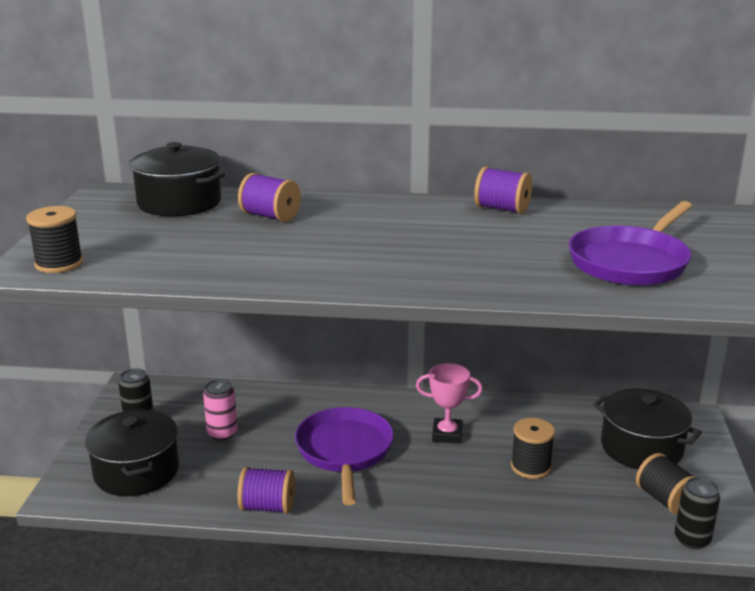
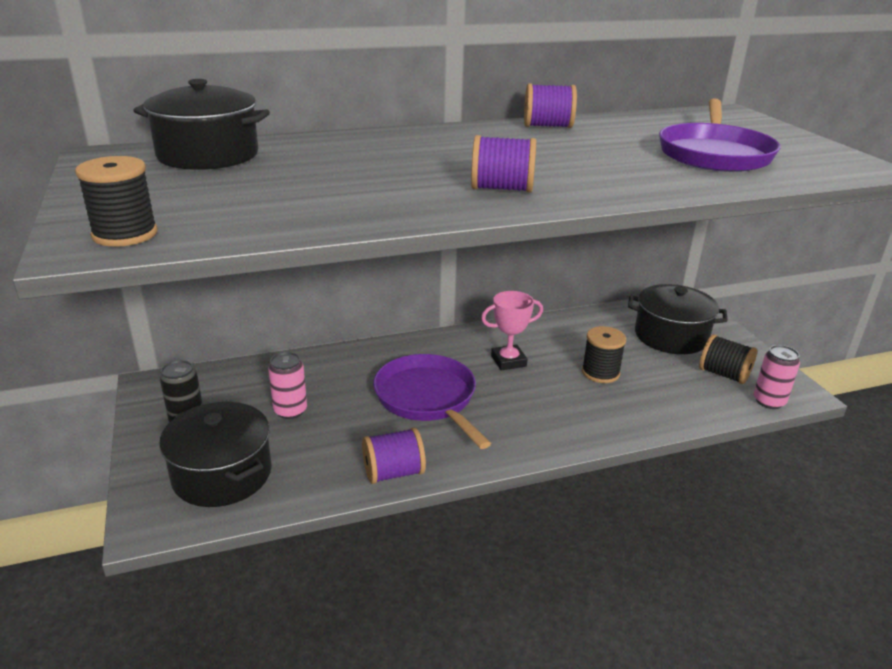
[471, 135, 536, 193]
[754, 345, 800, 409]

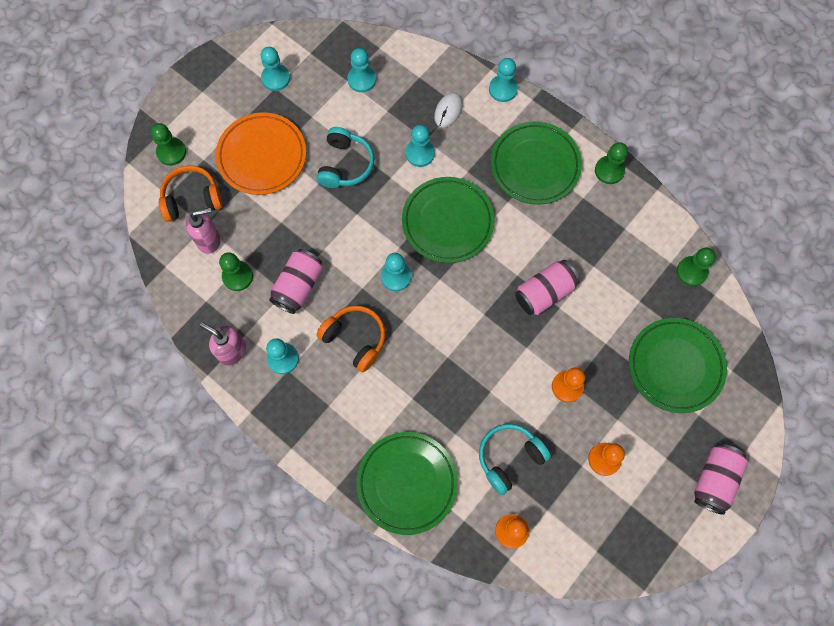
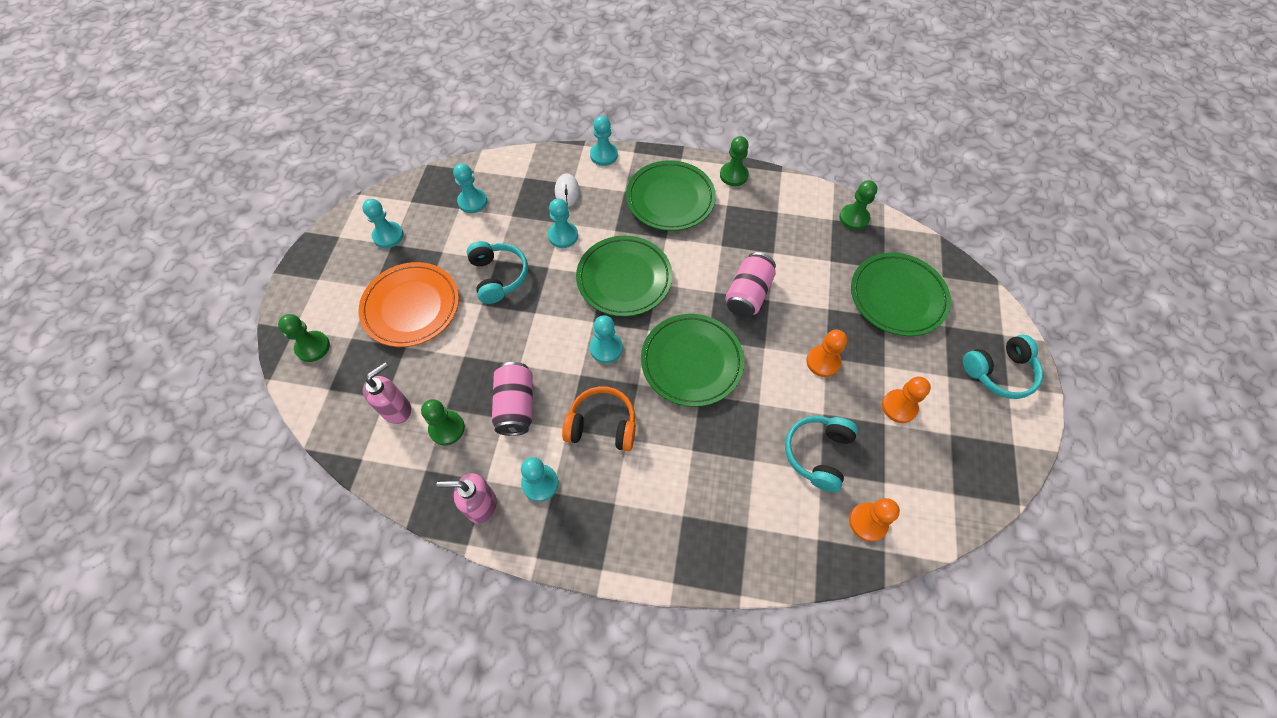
[159, 165, 223, 222] (first image)
[641, 314, 744, 407]
[963, 334, 1043, 399]

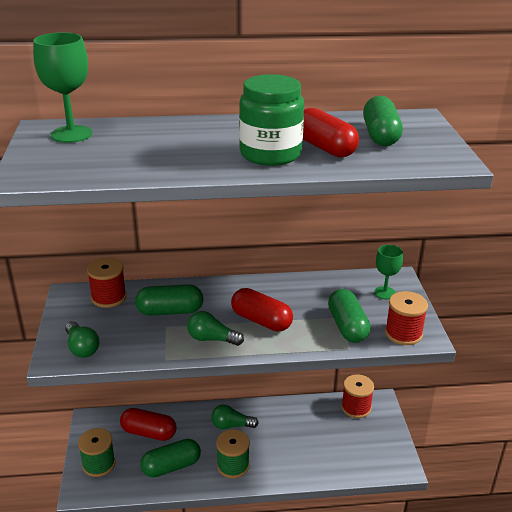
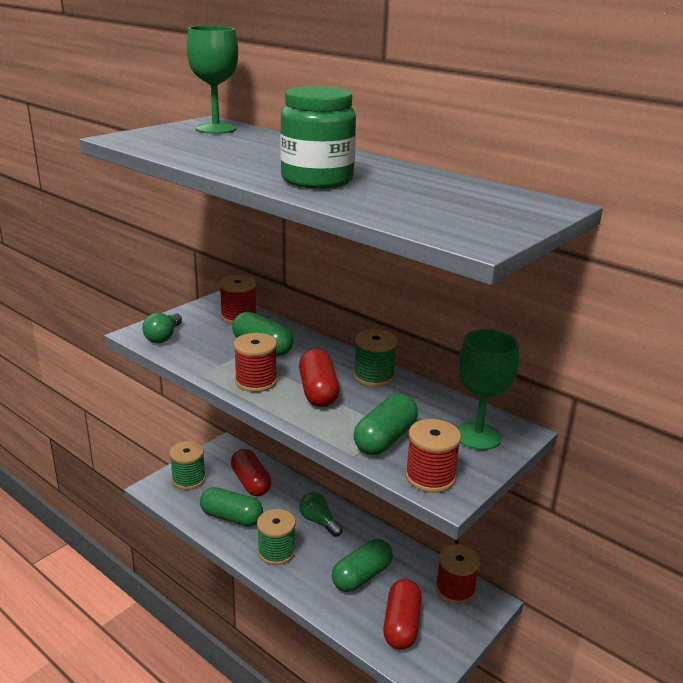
[353, 329, 397, 387]
[383, 579, 422, 650]
[332, 539, 393, 592]
[234, 333, 277, 392]
[457, 329, 519, 450]

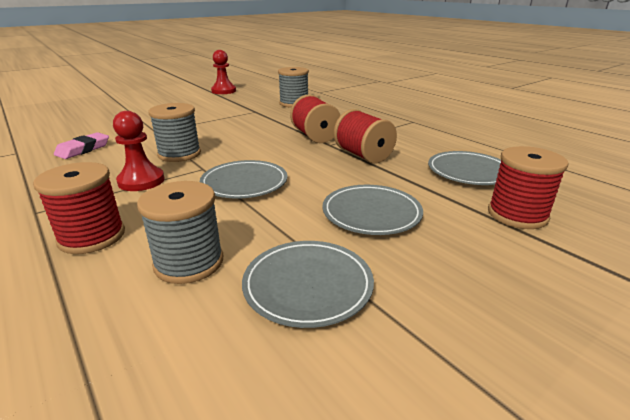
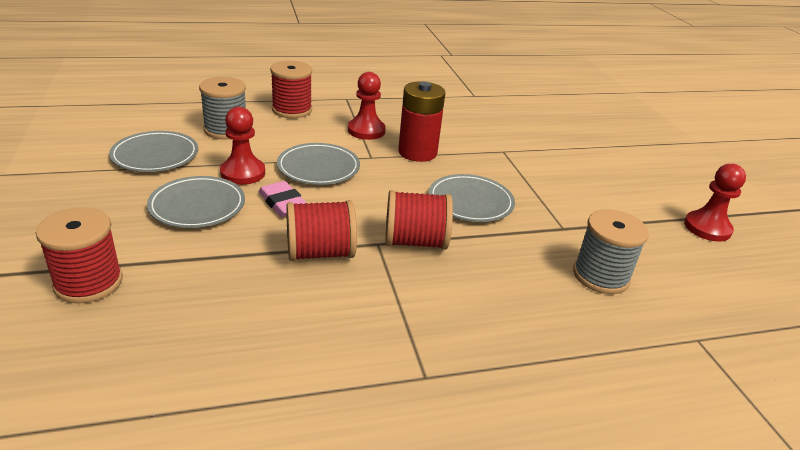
[220, 107, 265, 185]
[258, 181, 306, 217]
[429, 174, 515, 222]
[398, 82, 445, 162]

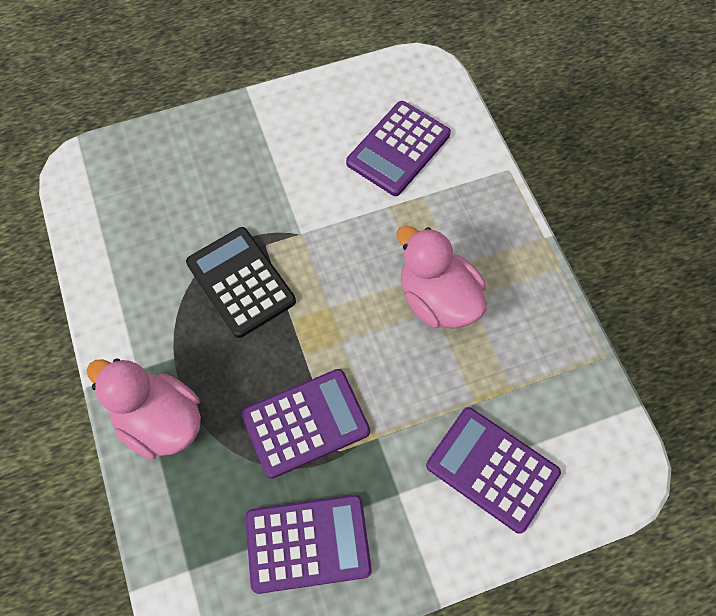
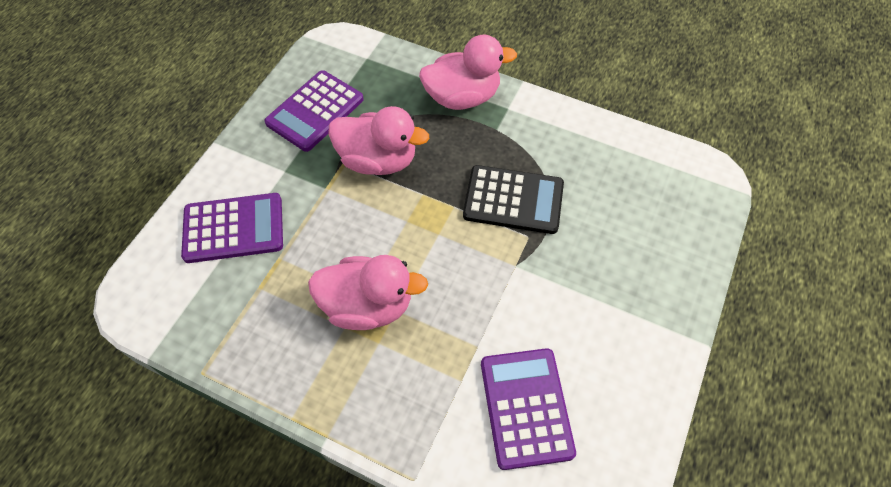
[328, 106, 429, 175]

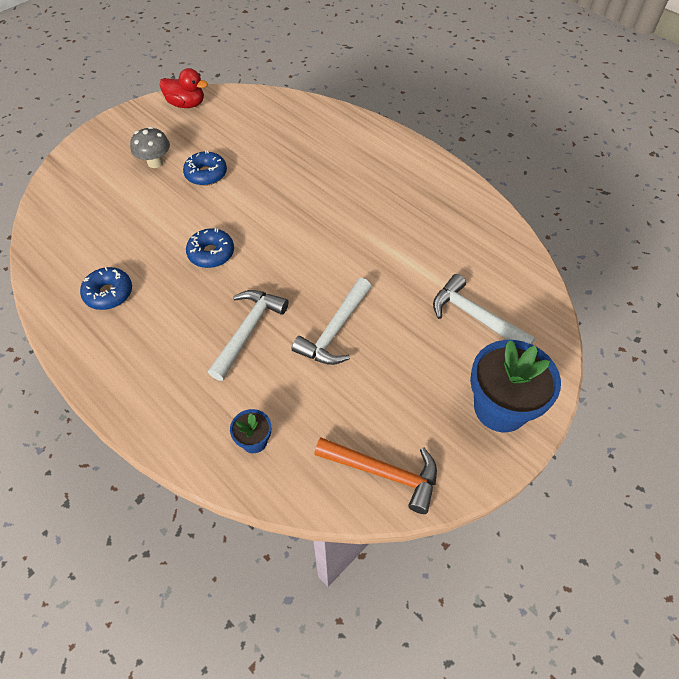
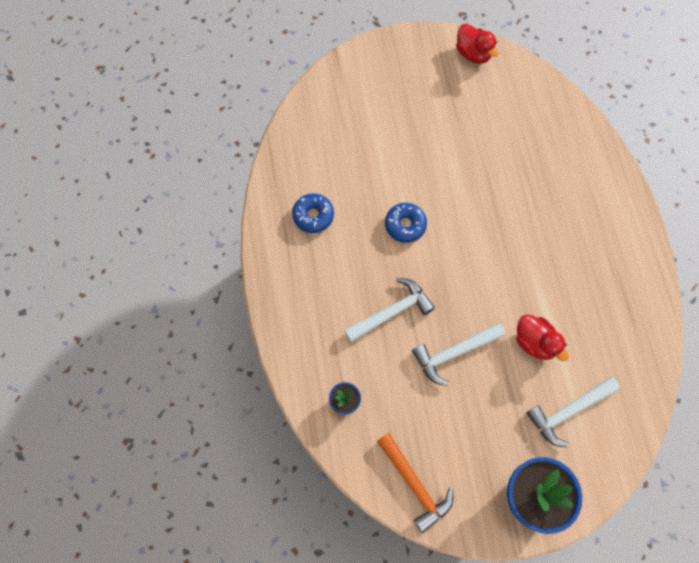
[130, 127, 170, 168] (first image)
[183, 151, 227, 186] (first image)
[516, 314, 569, 361]
[526, 377, 620, 447]

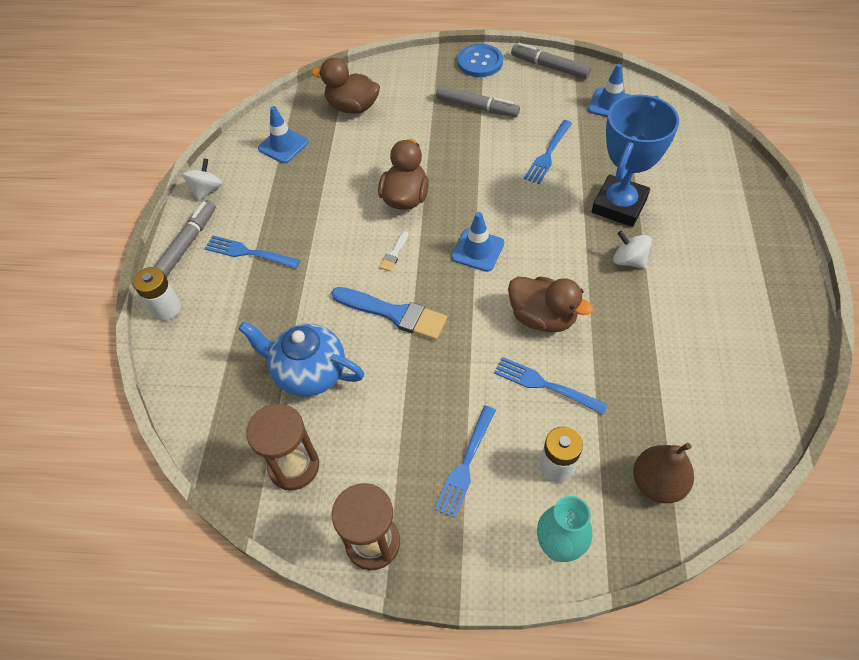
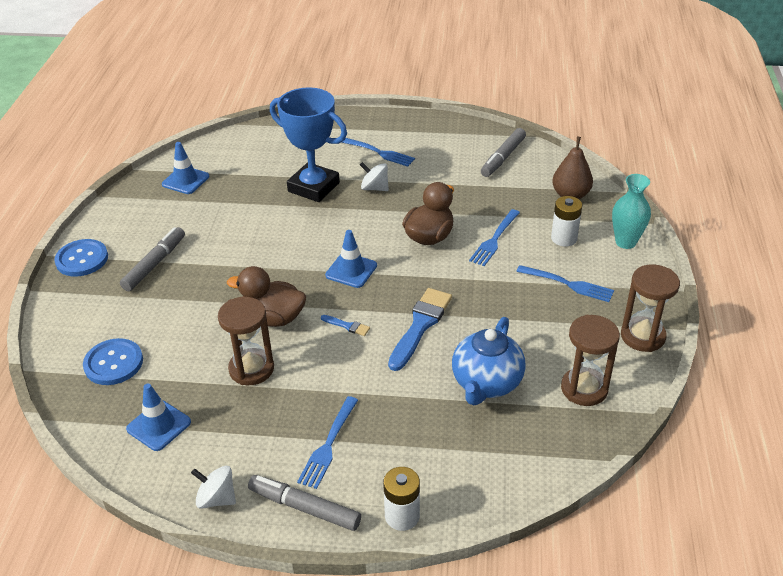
[218, 297, 274, 385]
[481, 128, 526, 177]
[341, 138, 415, 167]
[83, 338, 143, 385]
[321, 315, 370, 336]
[360, 162, 389, 191]

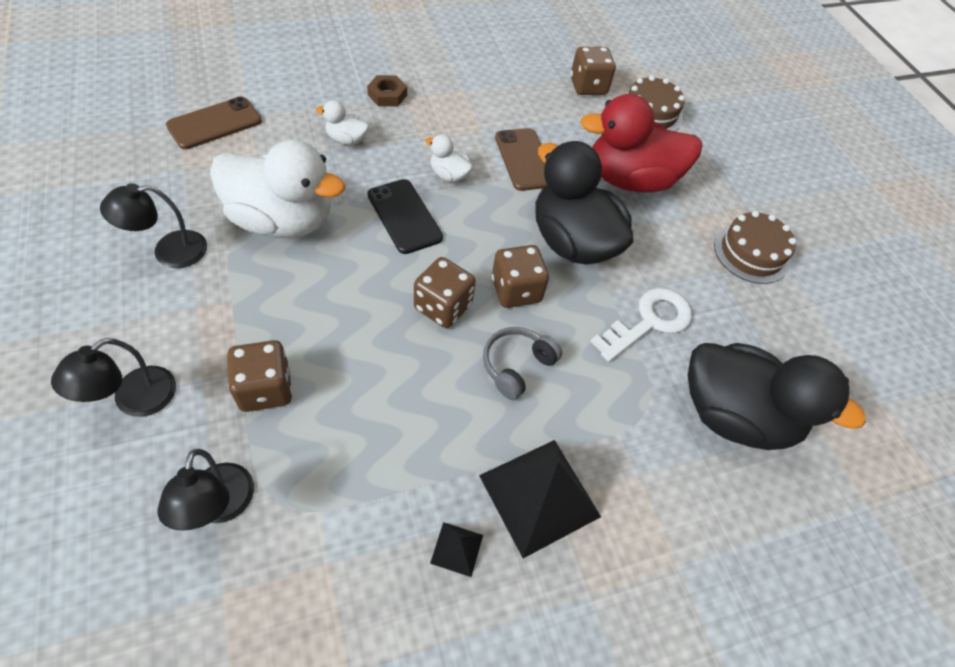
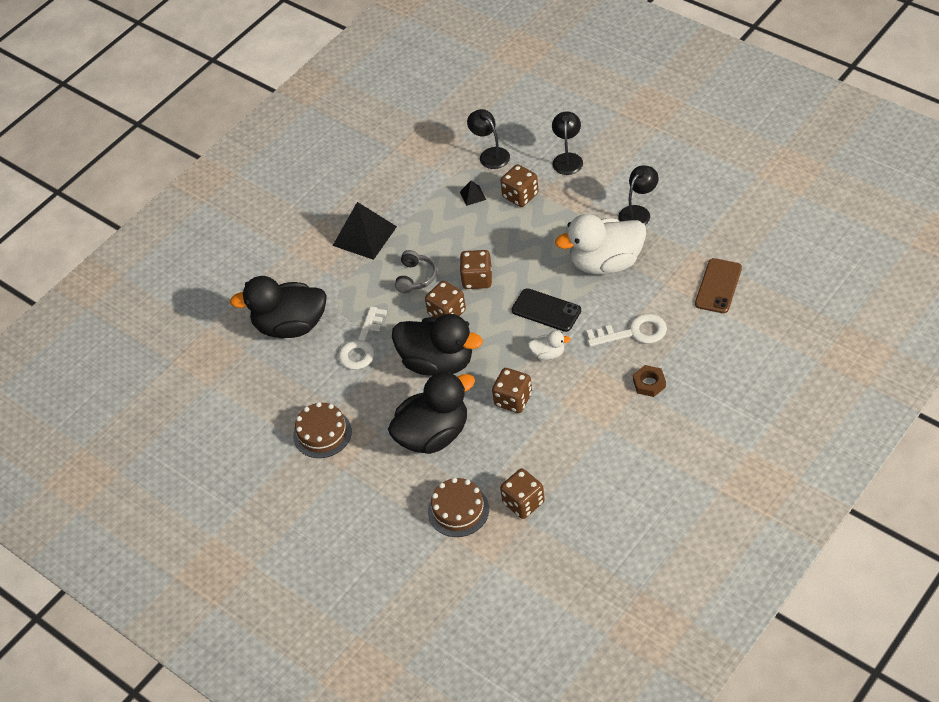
[460, 181, 486, 206]
[586, 314, 667, 347]
[492, 368, 532, 413]
[388, 371, 475, 454]

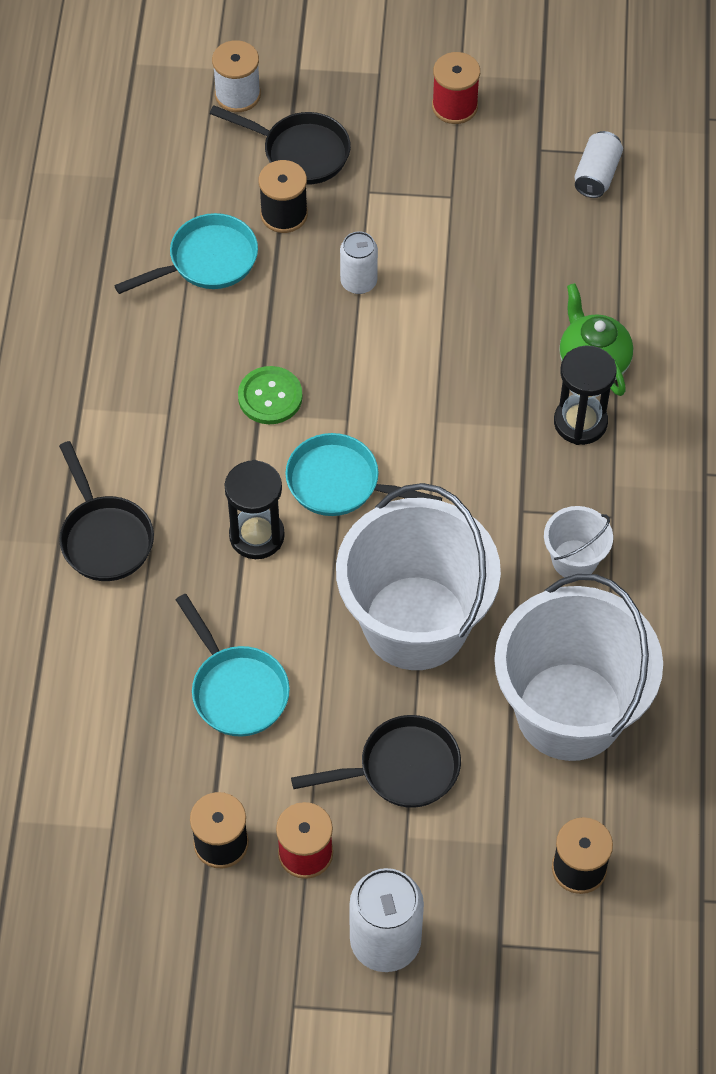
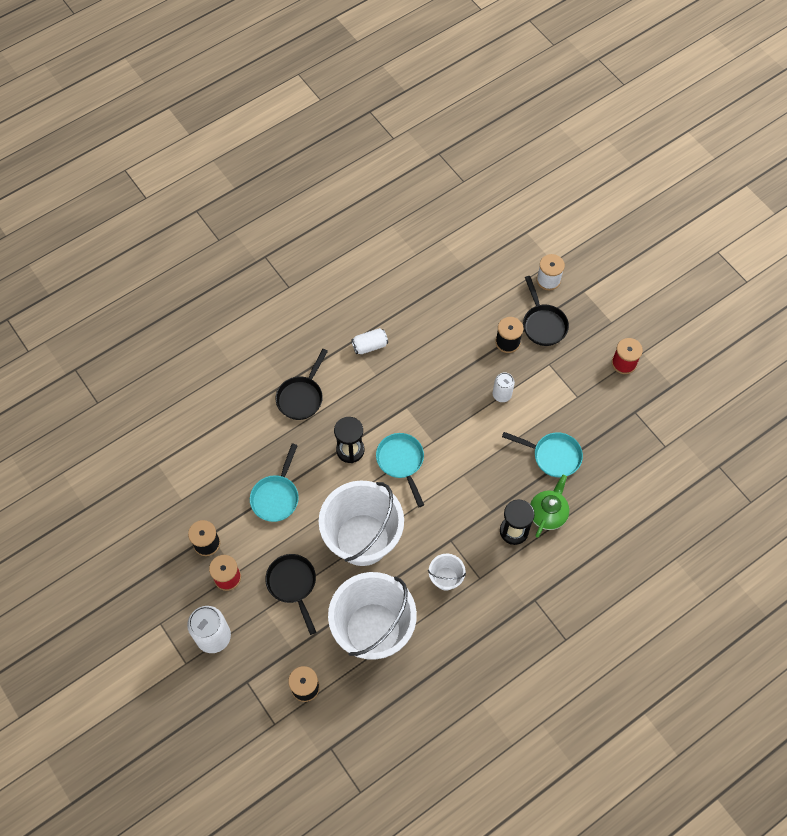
[238, 366, 303, 424] (first image)
[502, 432, 583, 478]
[351, 328, 388, 354]
[265, 554, 316, 635]

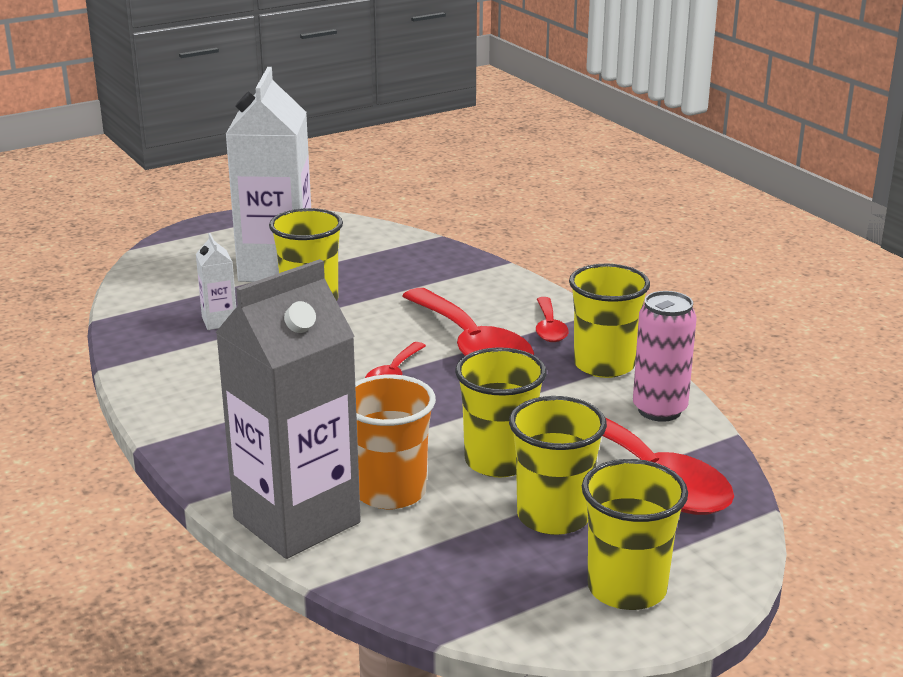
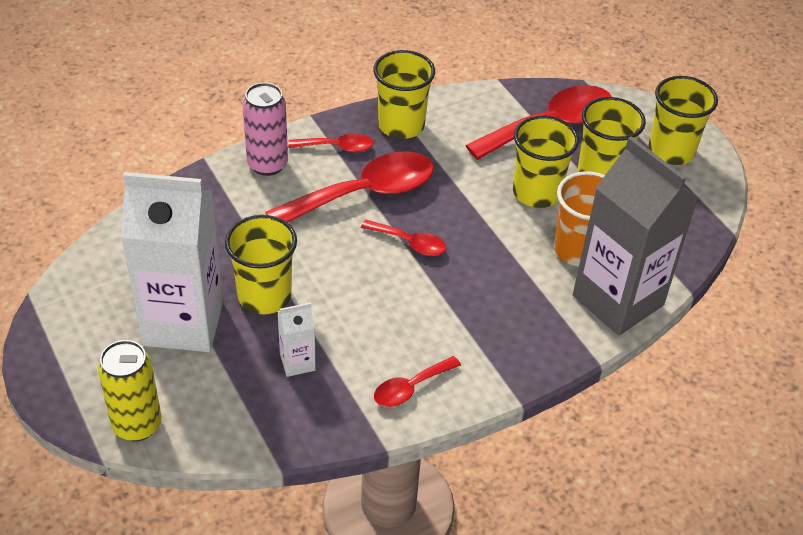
[98, 340, 161, 441]
[374, 356, 461, 407]
[243, 83, 288, 176]

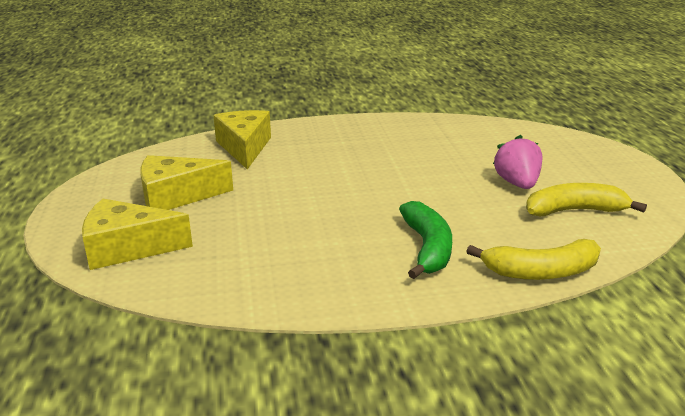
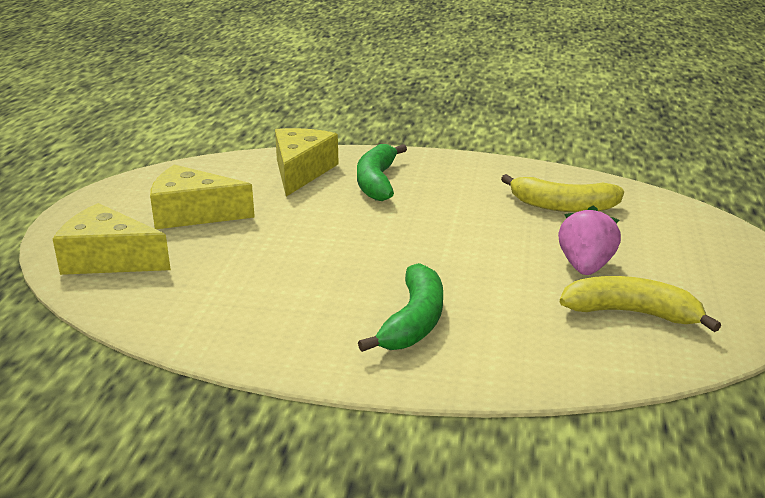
[357, 144, 407, 201]
[501, 174, 624, 213]

